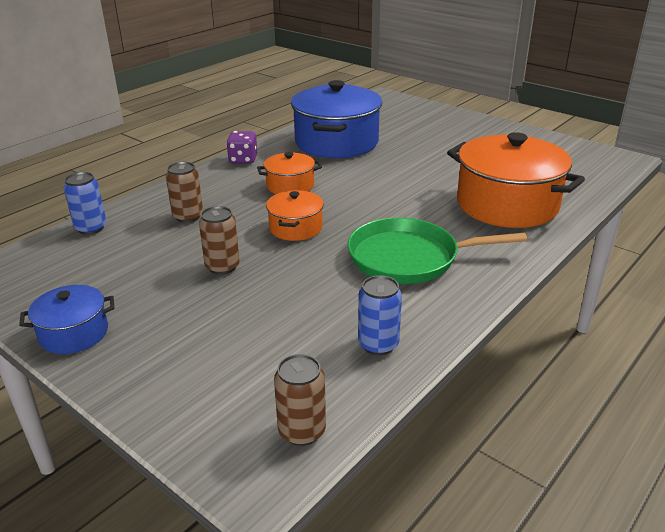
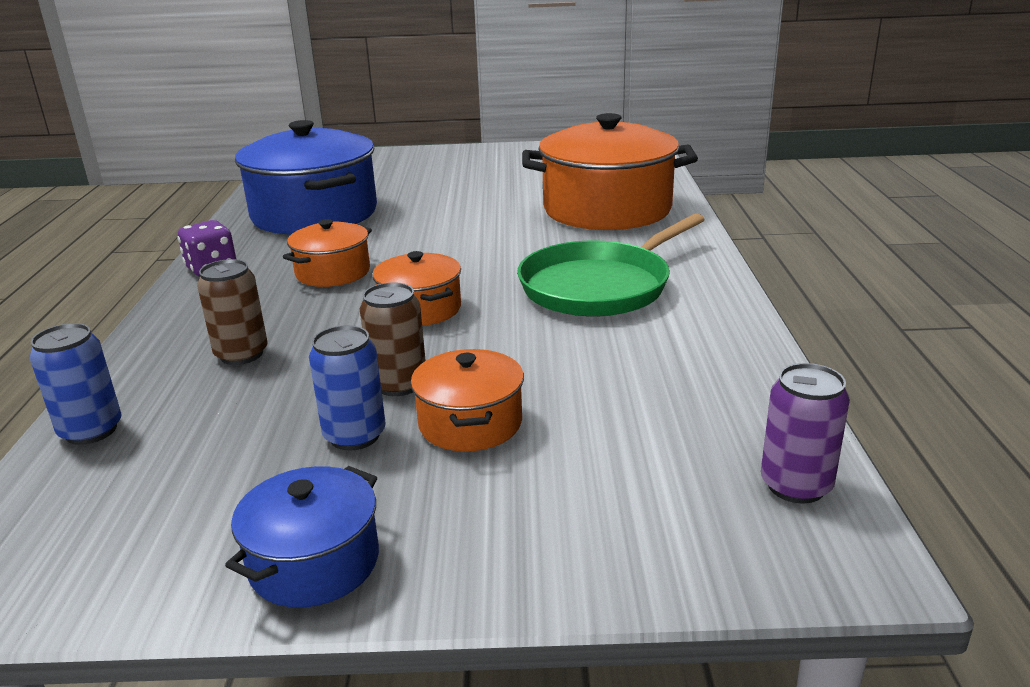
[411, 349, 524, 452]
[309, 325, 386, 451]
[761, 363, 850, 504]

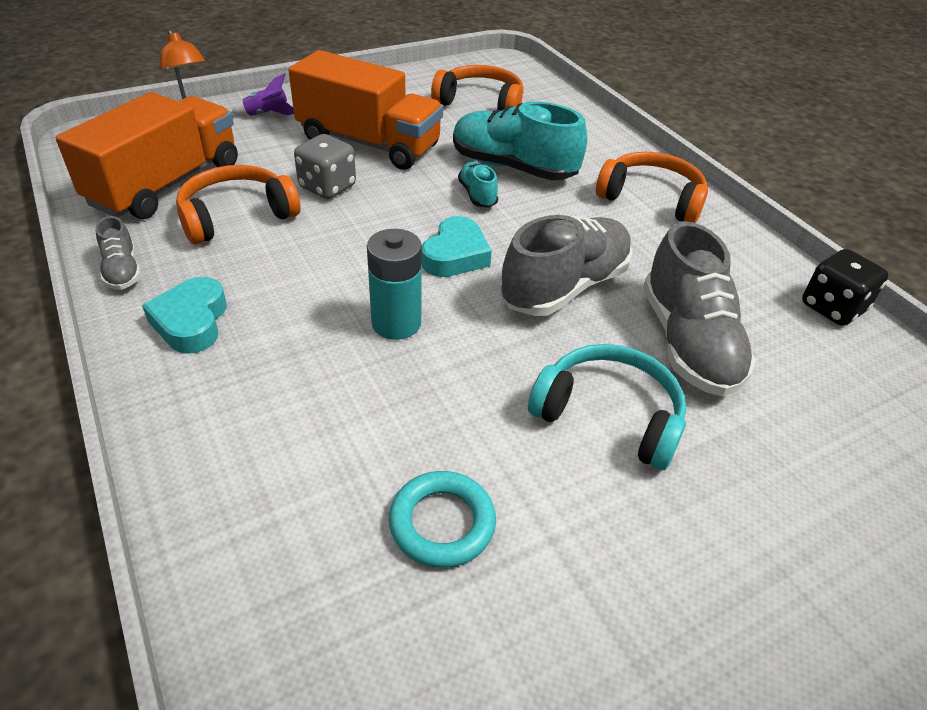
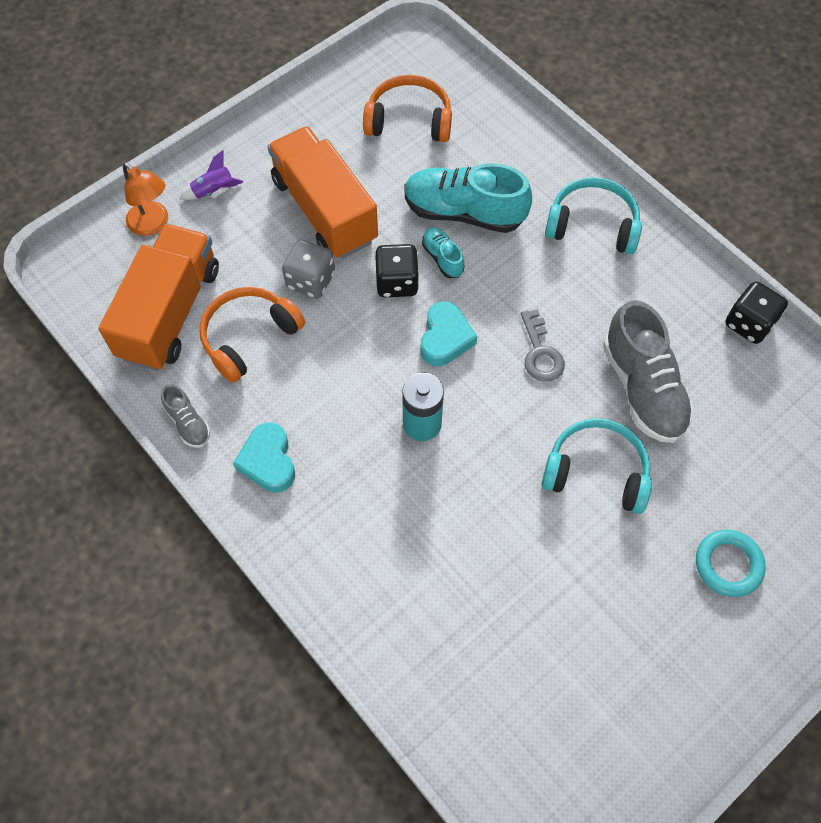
[375, 244, 419, 297]
[696, 530, 766, 597]
[521, 309, 565, 382]
[545, 177, 642, 254]
[268, 126, 378, 259]

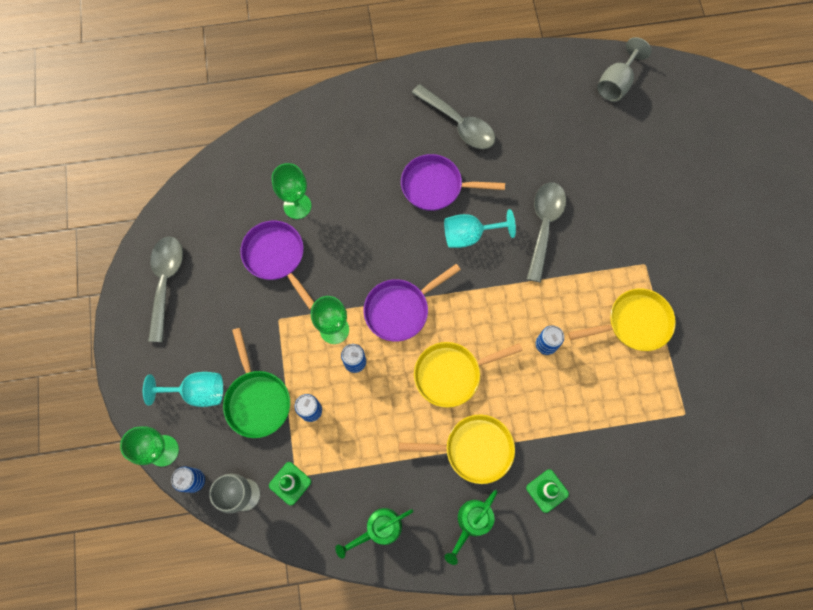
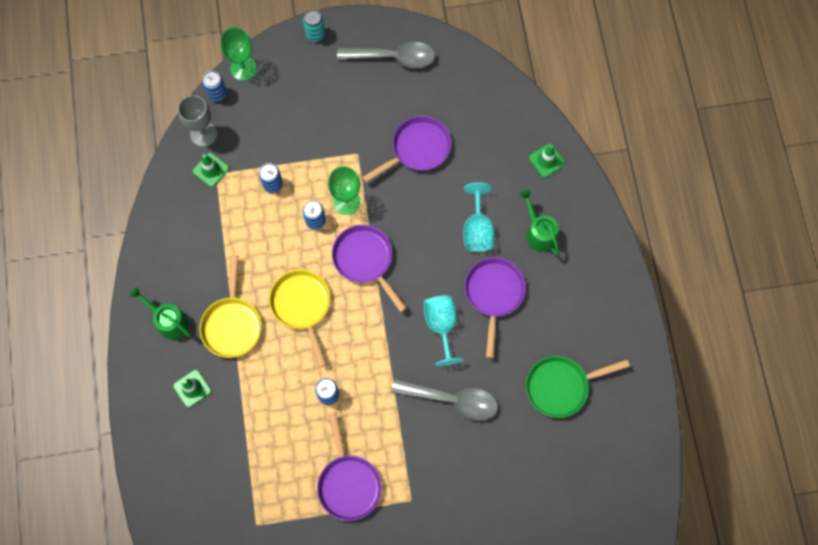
[272, 163, 311, 219] (first image)
[412, 84, 495, 149] (first image)
[597, 37, 651, 102] (first image)
[303, 10, 325, 42]
[529, 144, 565, 177]
[463, 182, 495, 252]
[526, 356, 630, 418]
[520, 190, 560, 255]
[317, 412, 382, 521]

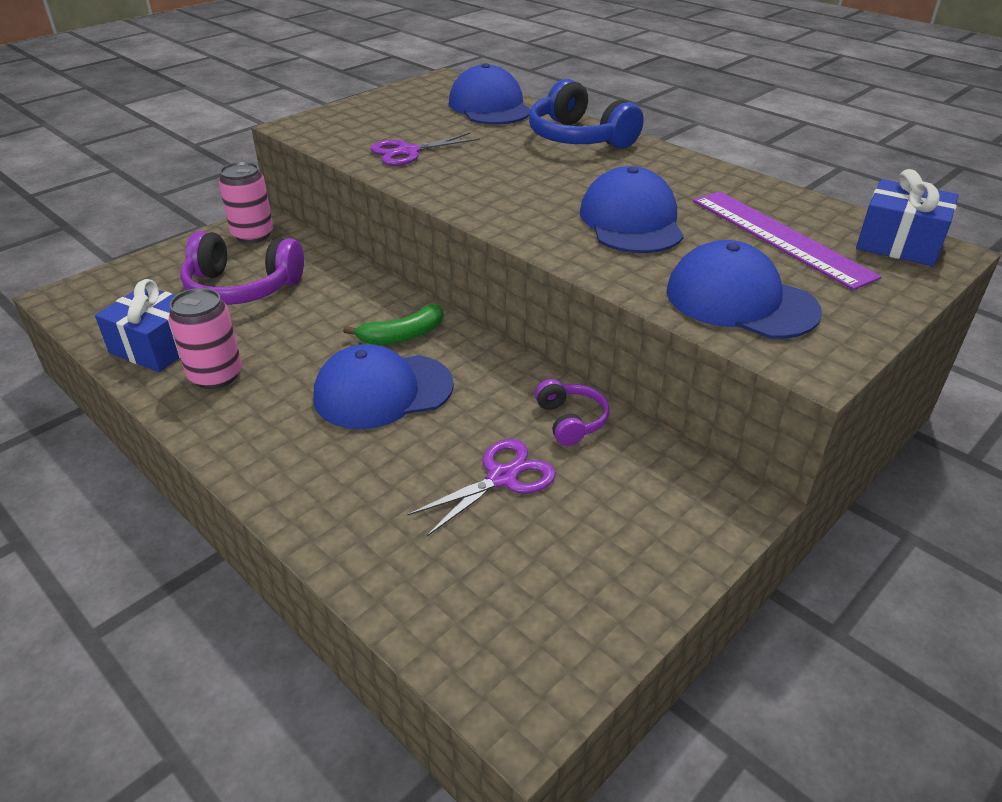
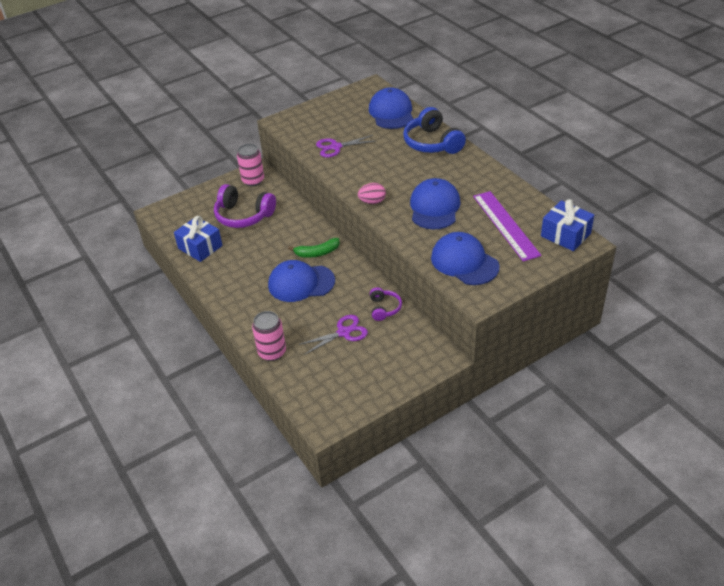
[358, 183, 386, 204]
[252, 311, 286, 361]

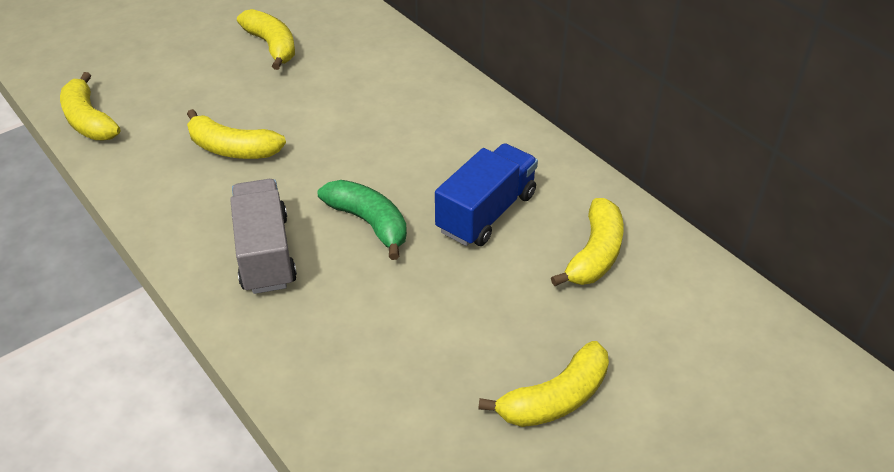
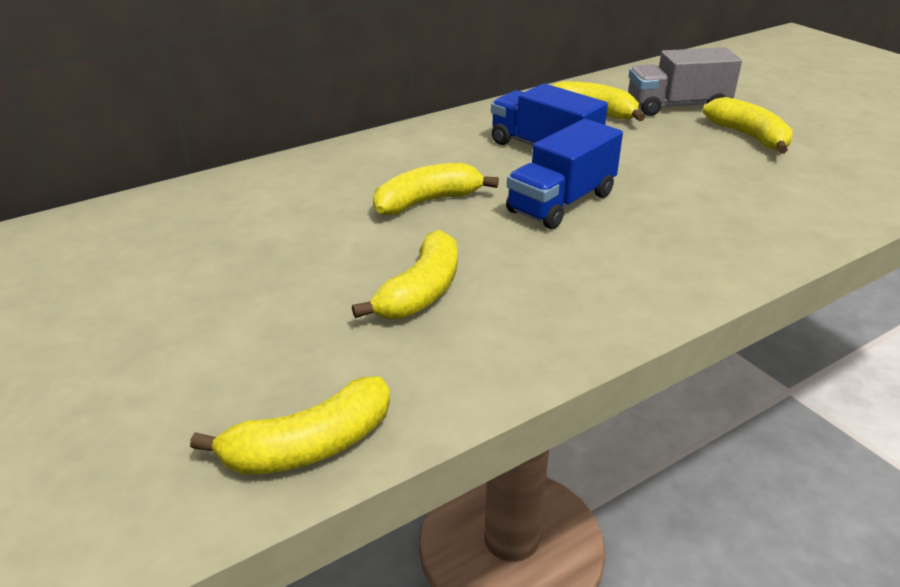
[628, 47, 742, 116]
[373, 163, 499, 215]
[506, 119, 623, 229]

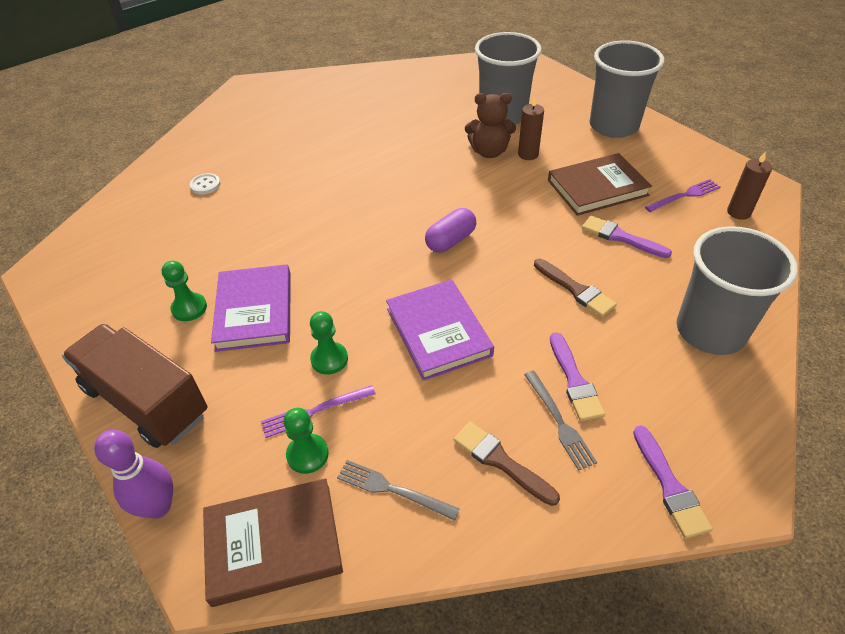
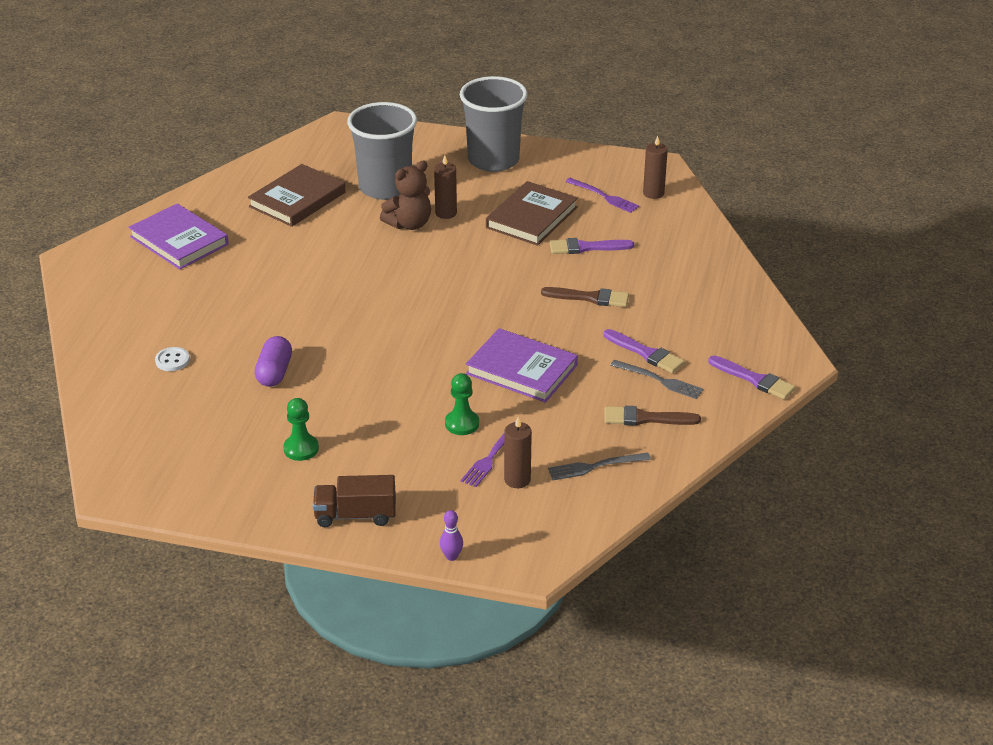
[677, 226, 798, 355] (first image)
[248, 164, 346, 227]
[128, 203, 229, 270]
[254, 336, 292, 387]
[504, 417, 532, 488]
[565, 178, 639, 213]
[313, 475, 396, 527]
[440, 510, 463, 561]

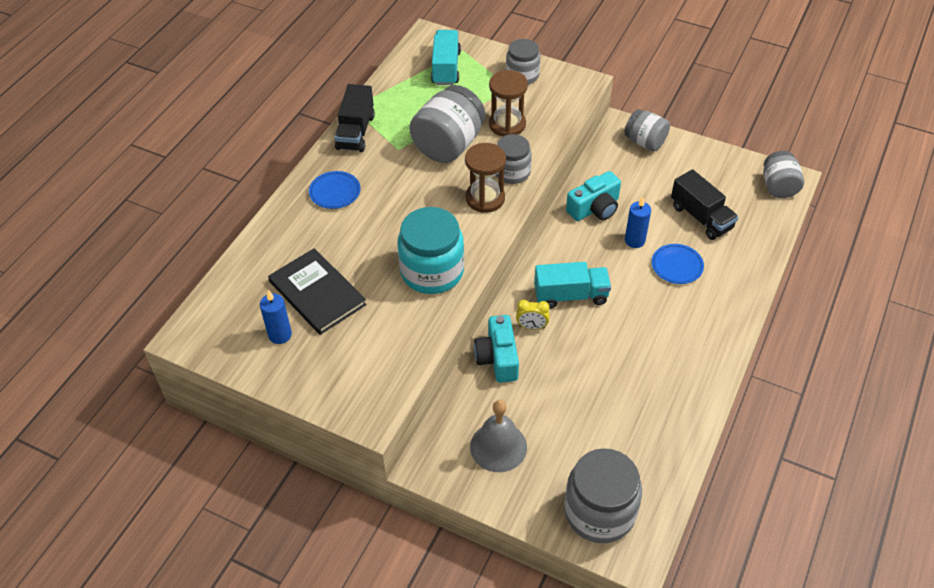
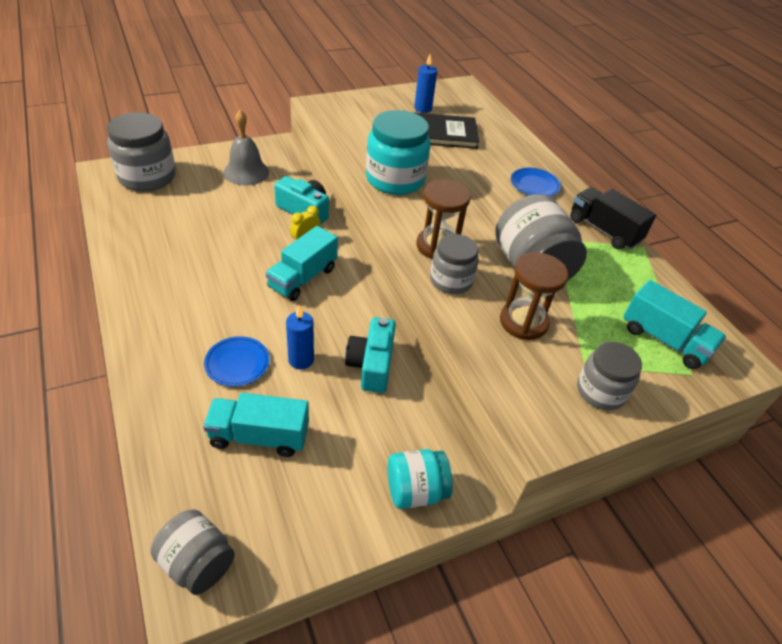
[388, 449, 453, 509]
[203, 393, 309, 457]

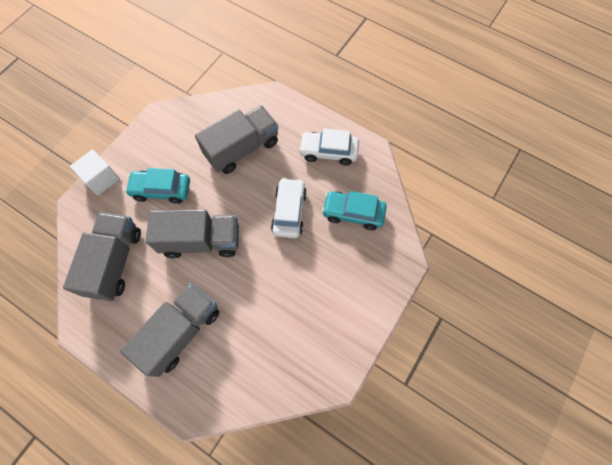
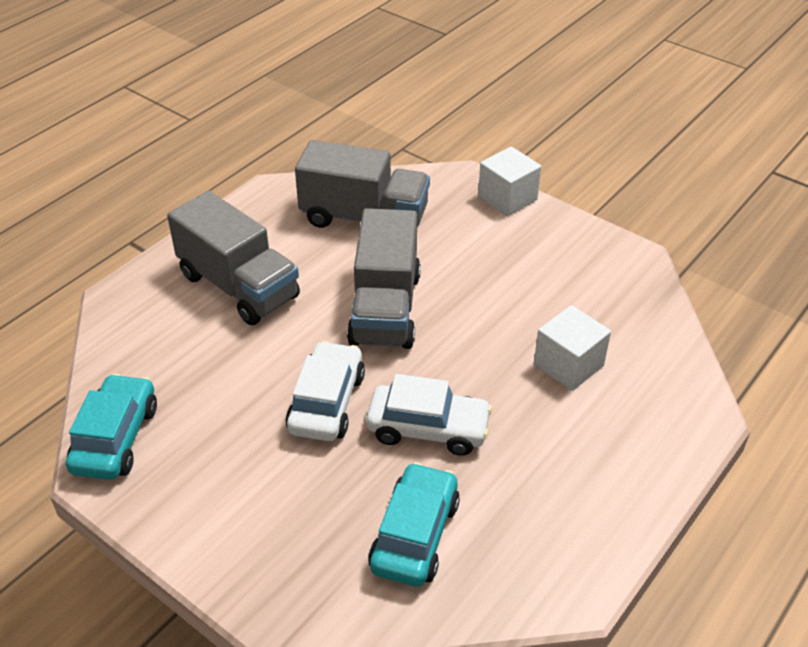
[66, 374, 157, 480]
[286, 341, 365, 441]
[534, 305, 611, 391]

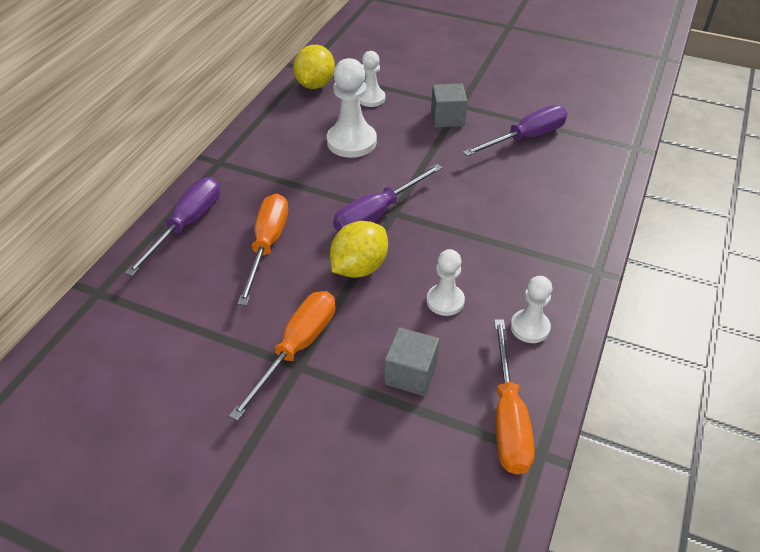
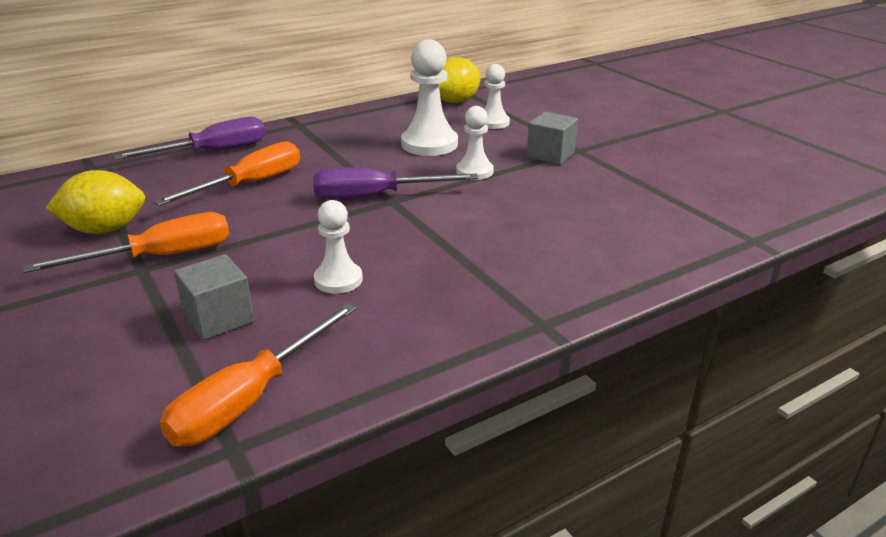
[463, 105, 567, 156] (first image)
[46, 170, 145, 234]
[456, 106, 494, 180]

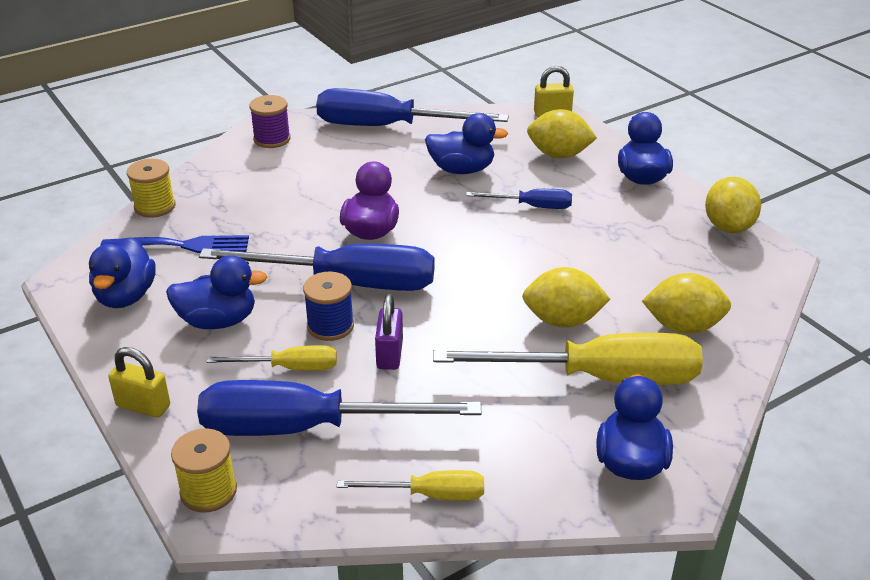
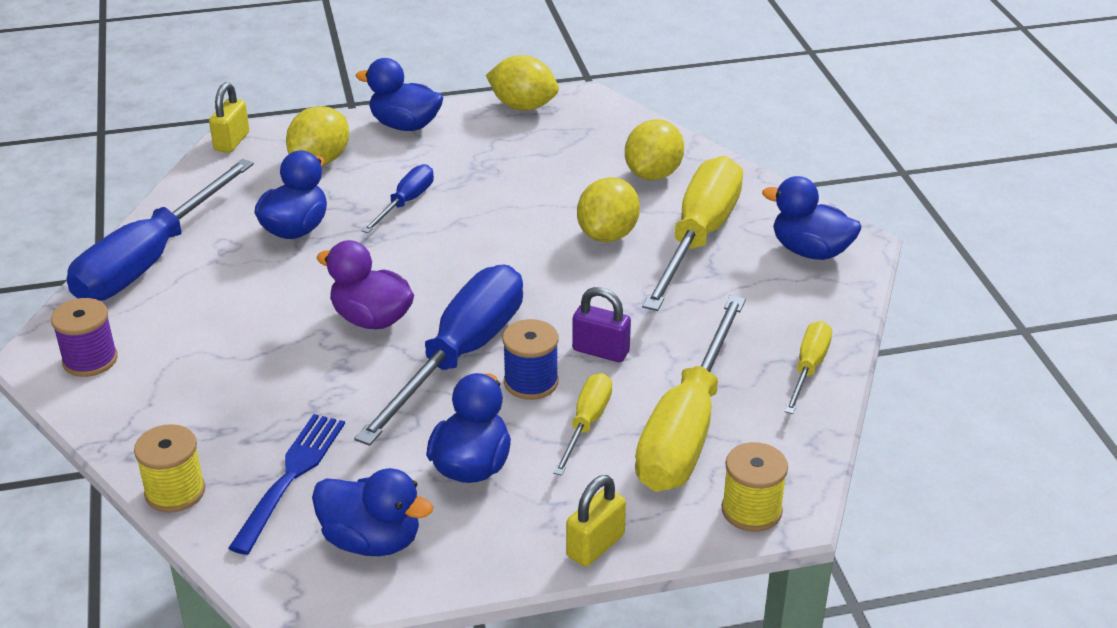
[635, 295, 746, 492]

